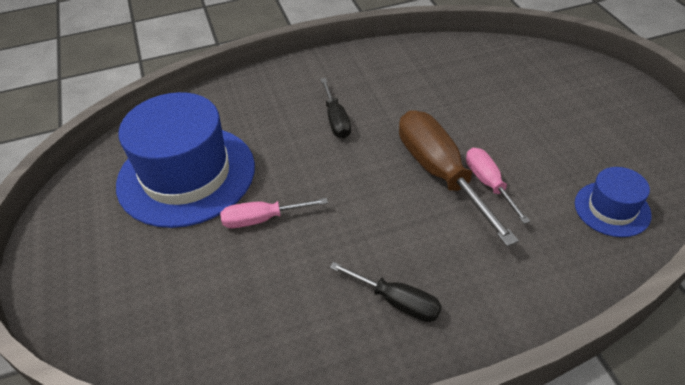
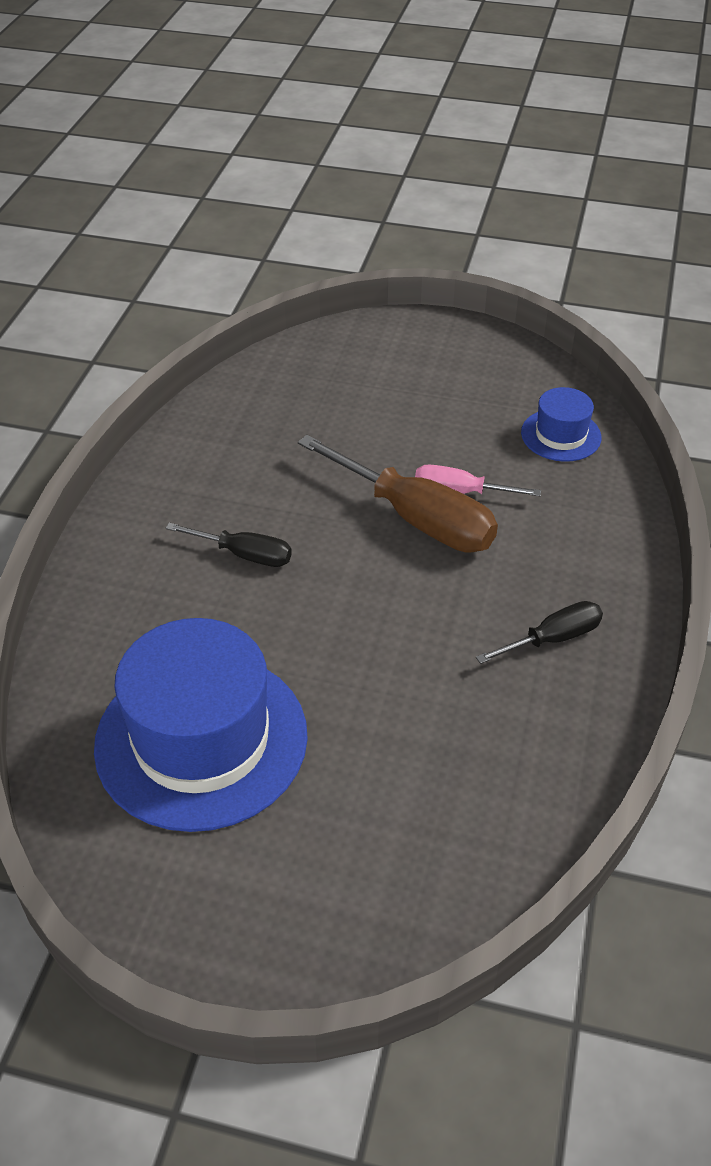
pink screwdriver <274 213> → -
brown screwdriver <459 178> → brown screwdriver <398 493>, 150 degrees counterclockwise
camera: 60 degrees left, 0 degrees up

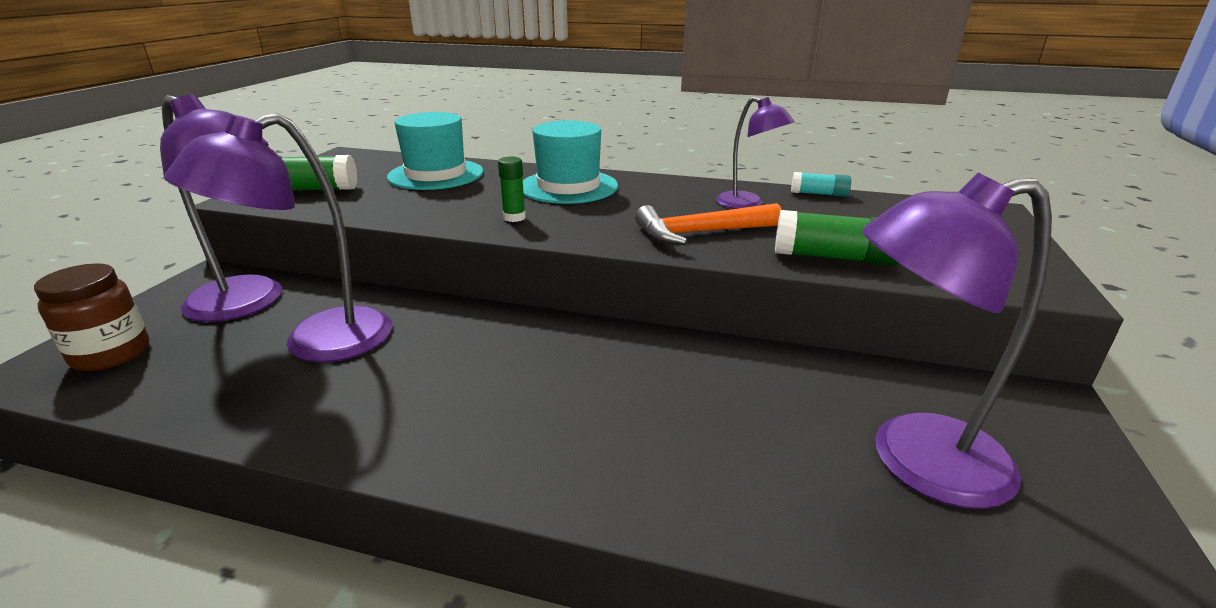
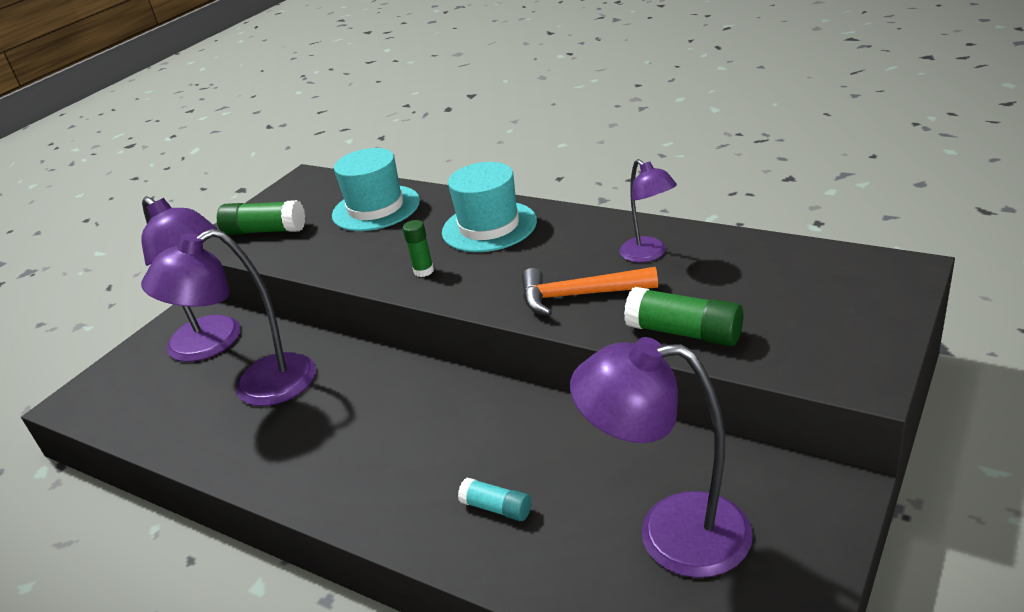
brown jar <91 317> → -
turquoise glue stick <821 184> → turquoise glue stick <494 499>, move
camera: 20 degrees right, 5 degrees up

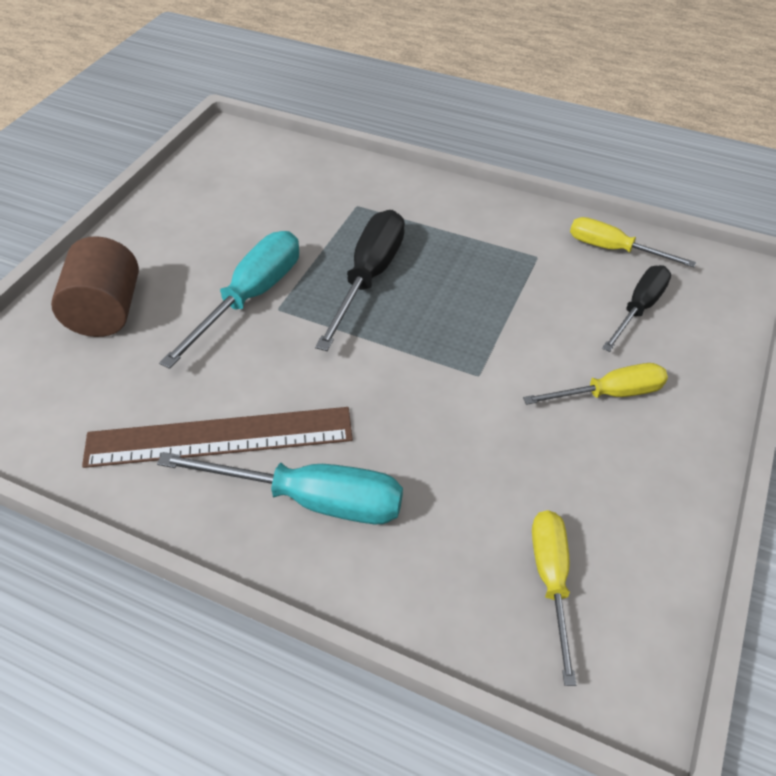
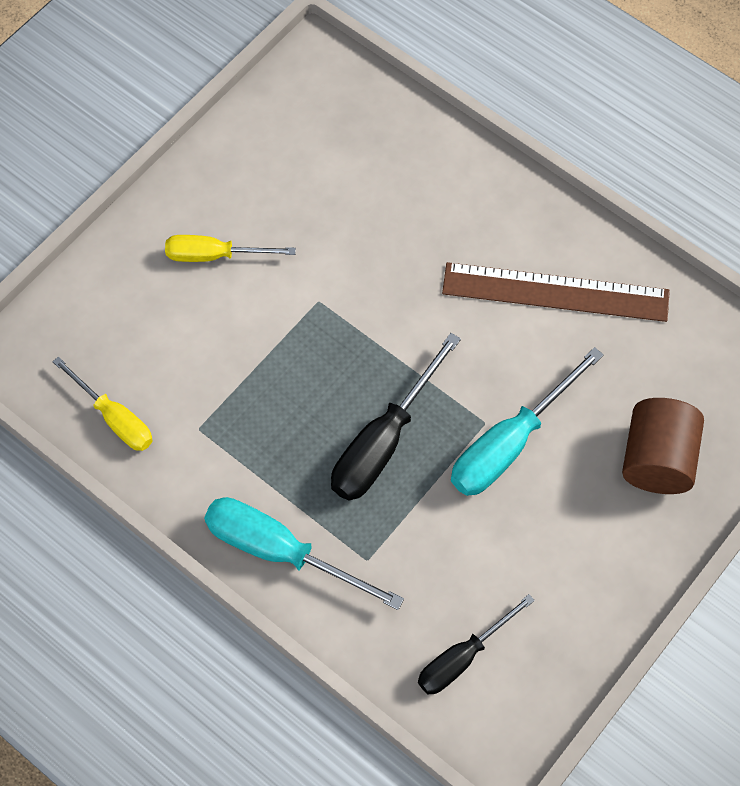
yellow screwdriver <554 598> → -
turquoise screwdriver <280 488> → turquoise screwdriver <304 553>, move
black screwdriver <636 308> → black screwdriver <476 644>, move
camera: 165 degrees left, 15 degrees up

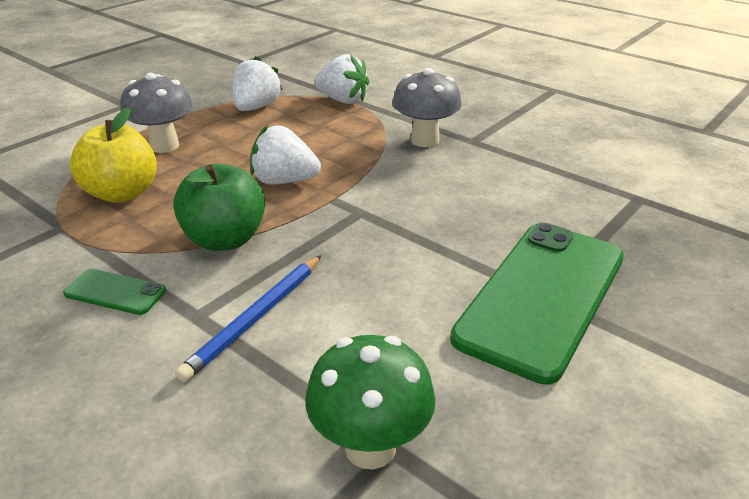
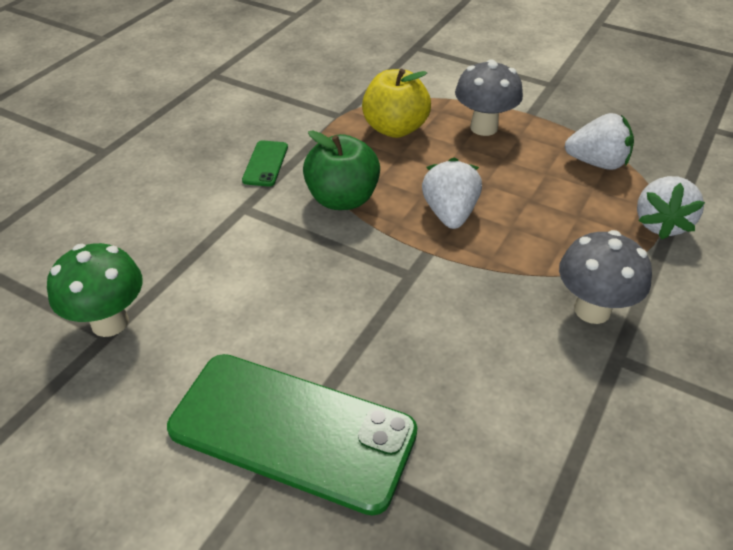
blue pencil <248 318> → -
camera: 80 degrees right, 10 degrees up

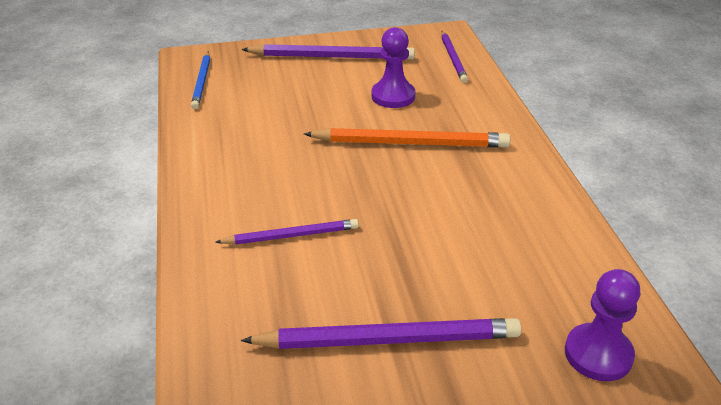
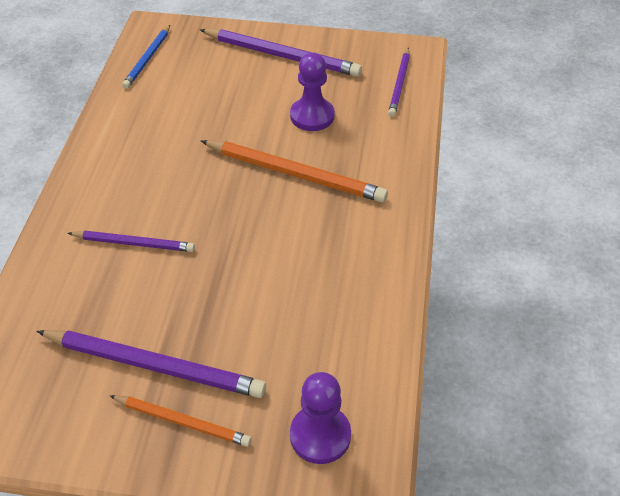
- → orange pencil <180 421>
camera: 20 degrees right, 10 degrees up

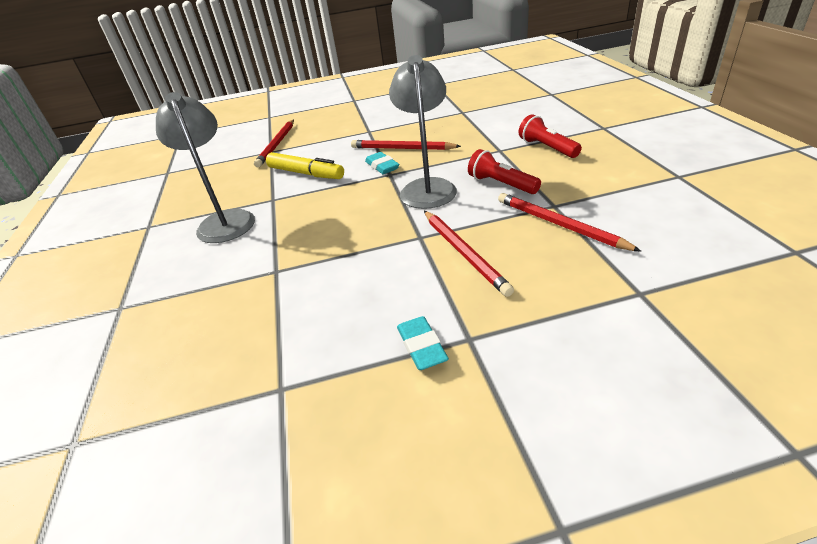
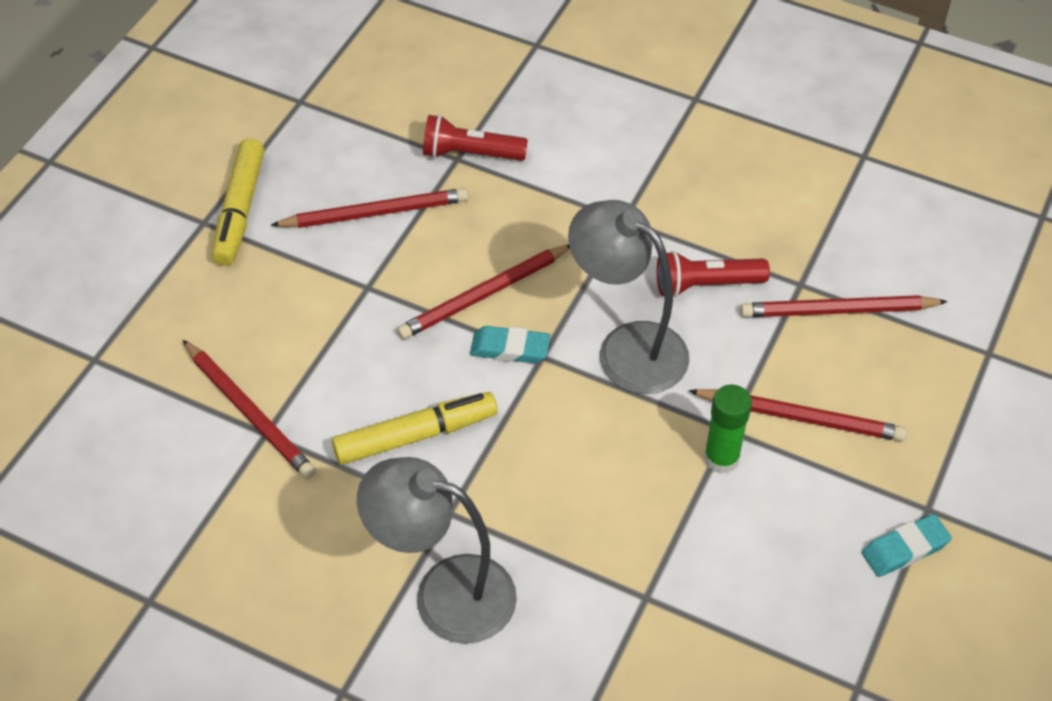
- → yellow marker <238 202>
- → red pencil <369 208>
- → green glue stick <728 429>
red flashlight <550 136> → red flashlight <475 138>, move
turquoise eraser <423 343> → turquoise eraser <907 545>, 45 degrees counterclockwise
camera: 55 degrees left, 15 degrees up

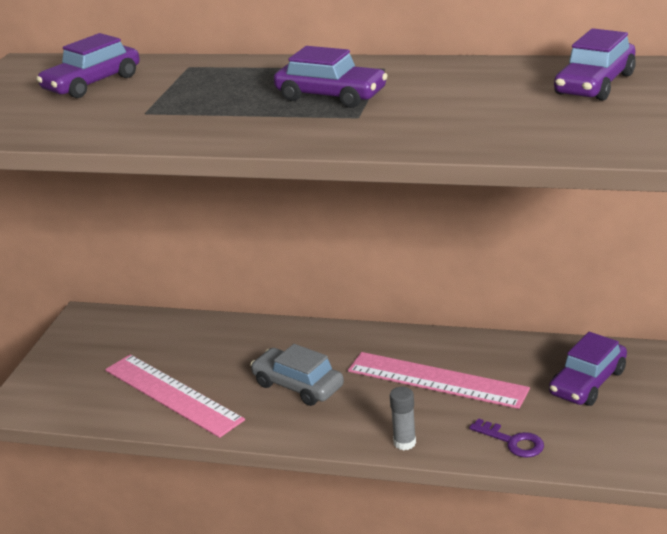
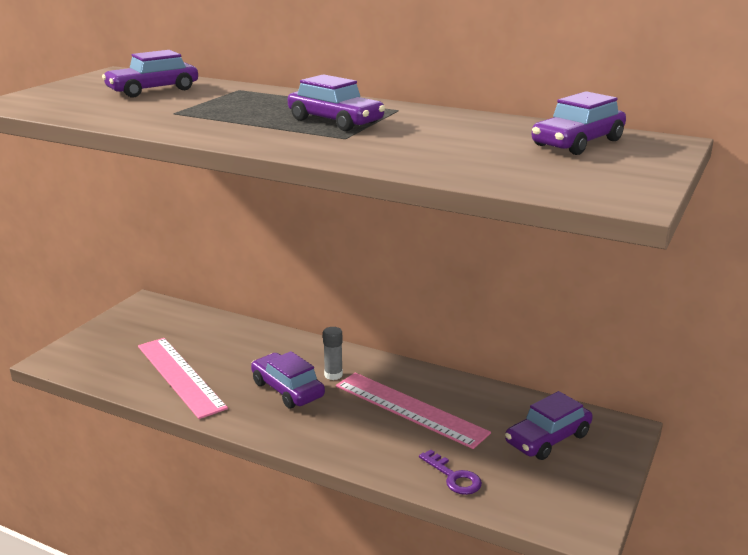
grey glue stick <403 418> → grey glue stick <333 353>, move
grey car <297 375> → purple car <288 379>
camera: 10 degrees right, 5 degrees down

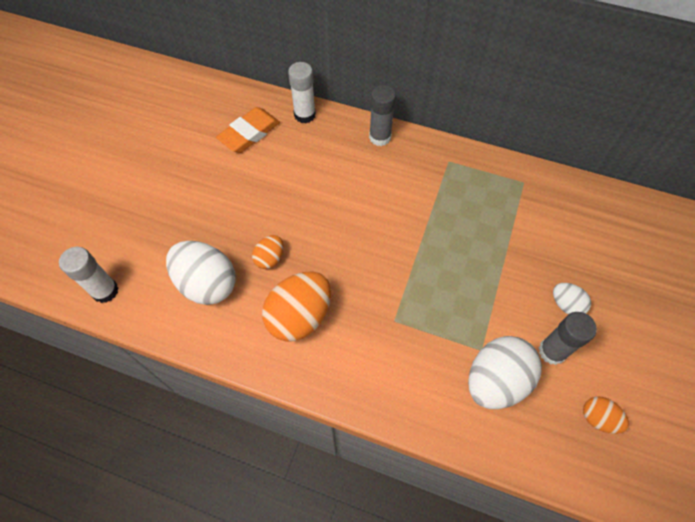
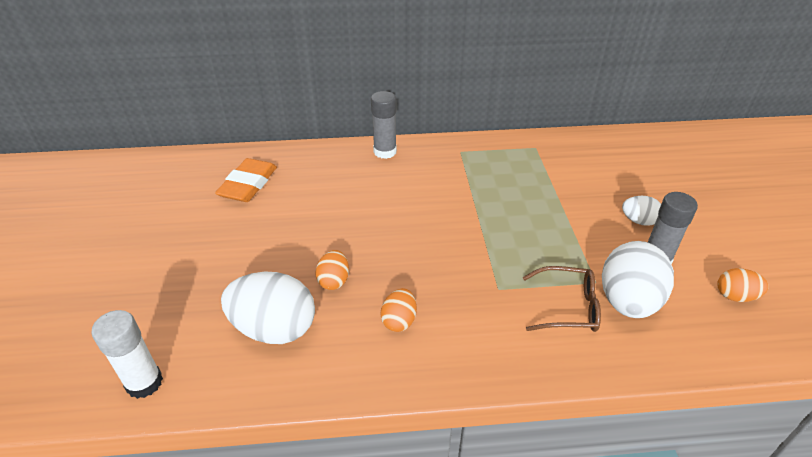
white glue stick <302 92> → -
- → brown glasses <562 299>
orange egg <296 307> → orange egg <399 310>, x0.51
camera: 25 degrees left, 20 degrees down

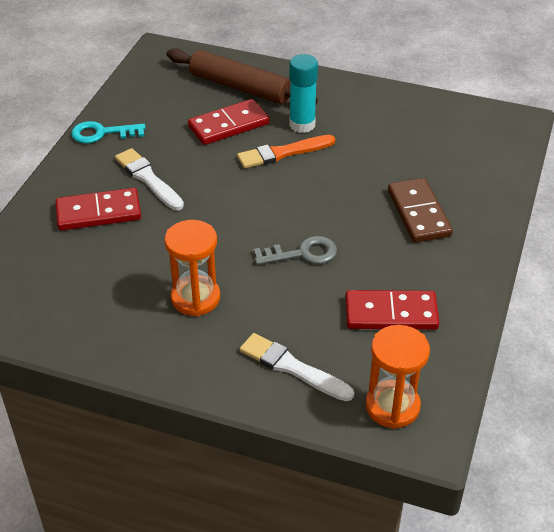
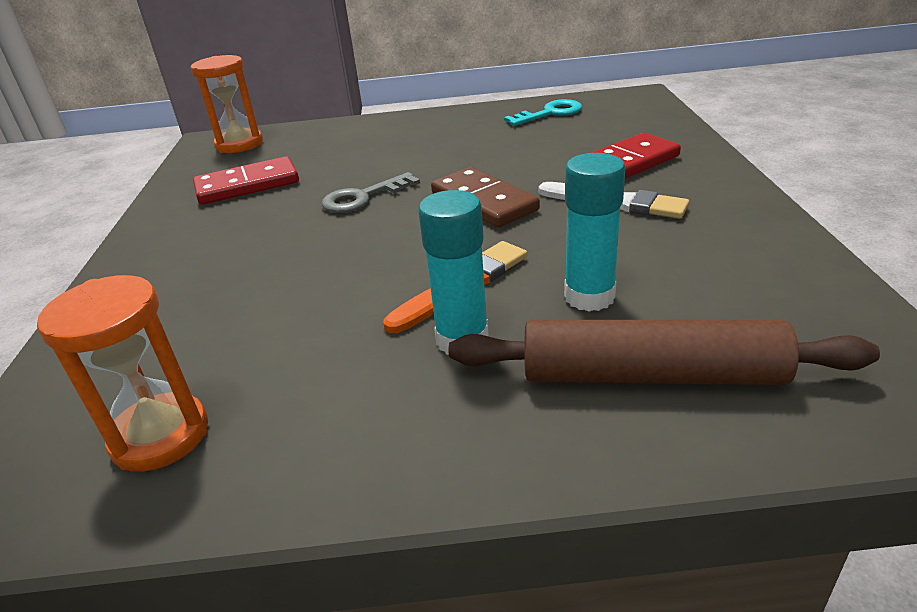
white brush <297 367> → -
turquoise key <108 132> → turquoise key <543 112>, move
orange hourglass <192 268> → orange hourglass <122 373>, move
brown domino <420 210> → brown domino <485 197>, move
red domino <228 122> → turquoise glue stick <595 232>
camera: 160 degrees right, 10 degrees down

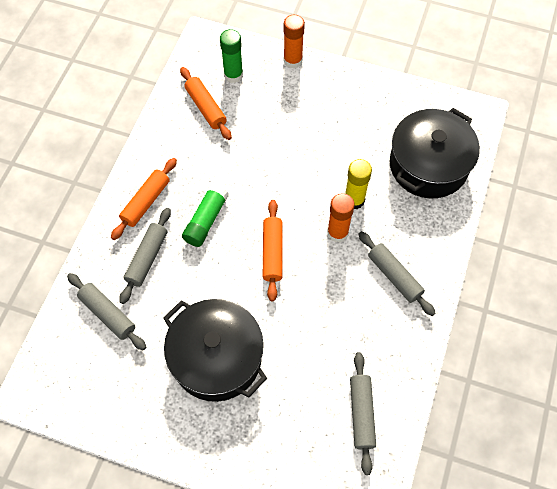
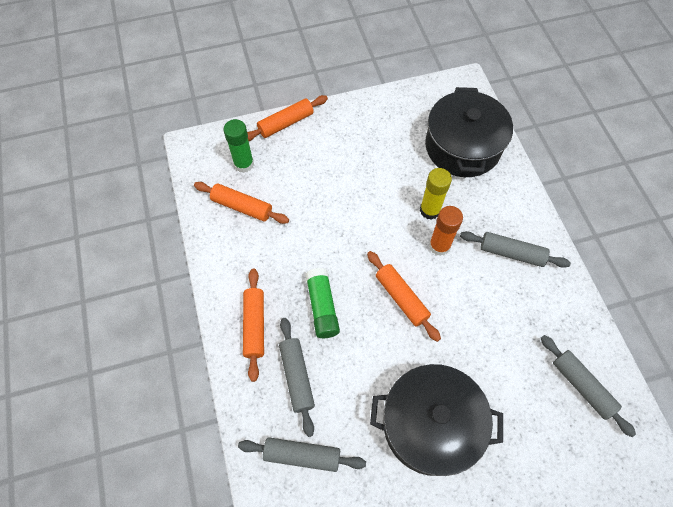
orange glue stick <294 42> → orange rolling pin <287 118>
camera: 35 degrees left, 0 degrees up

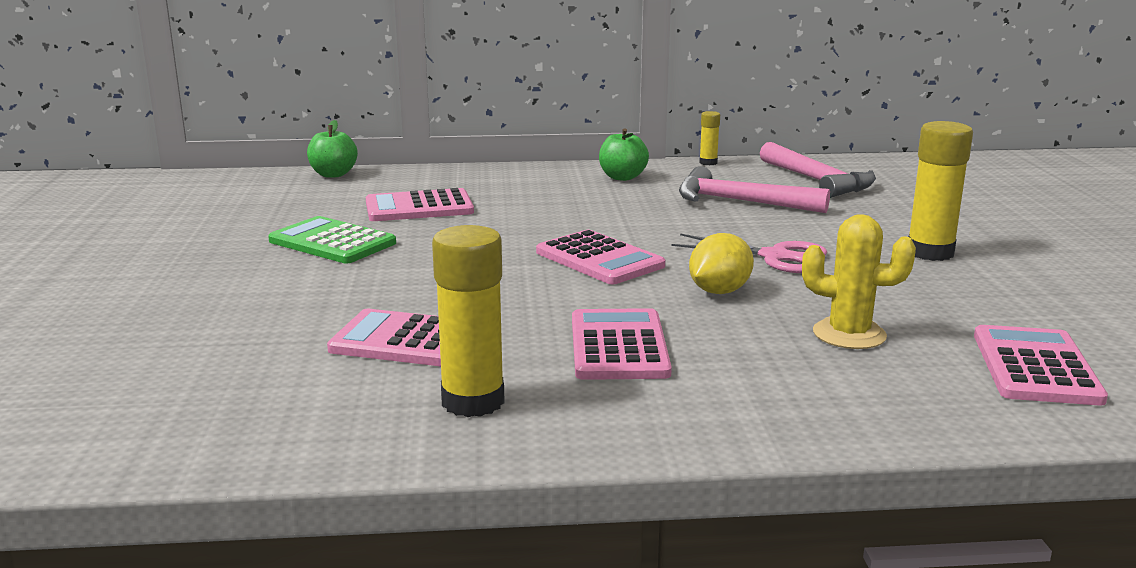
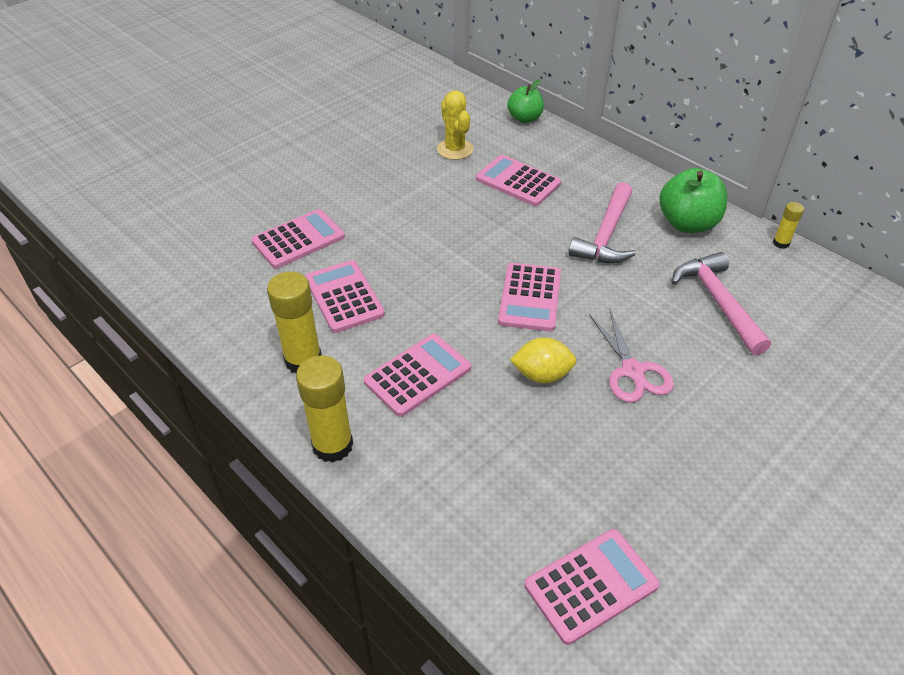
green calculator <332 239> → -
- → pink calculator <298 239>
pink hammer <818 170> → pink hammer <602 222>, move
yellow cactus <859 281> → yellow cactus <455 125>, move
yellow glue stick <940 191> → yellow glue stick <324 408>, move
green apple <624 154> → green apple <693 200>, x1.53
camera: 50 degrees right, 25 degrees up

